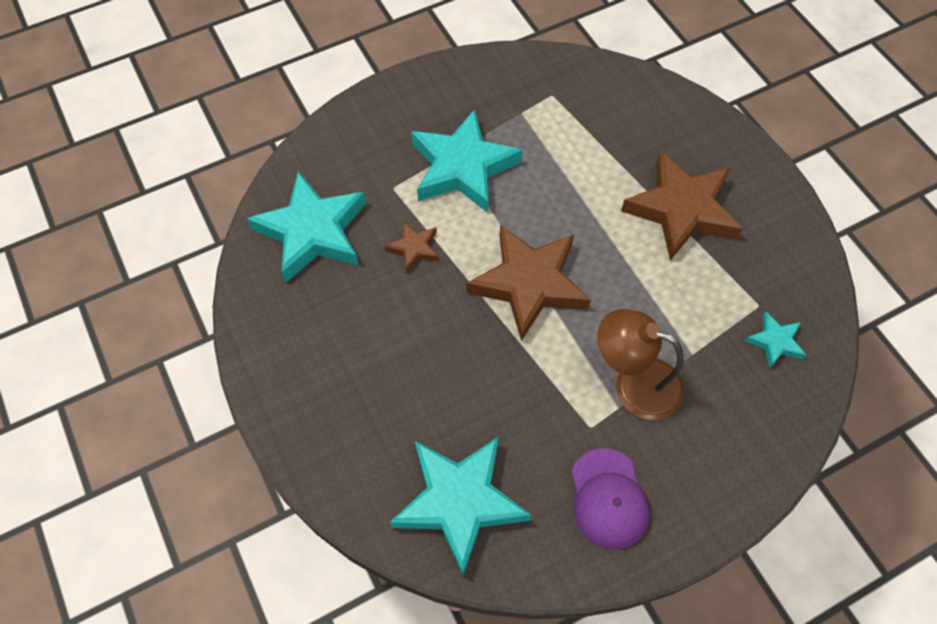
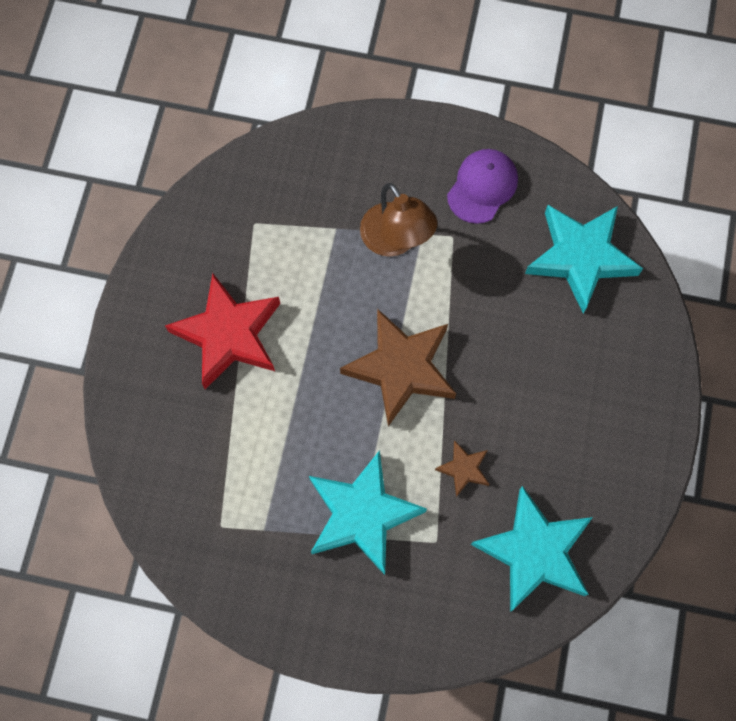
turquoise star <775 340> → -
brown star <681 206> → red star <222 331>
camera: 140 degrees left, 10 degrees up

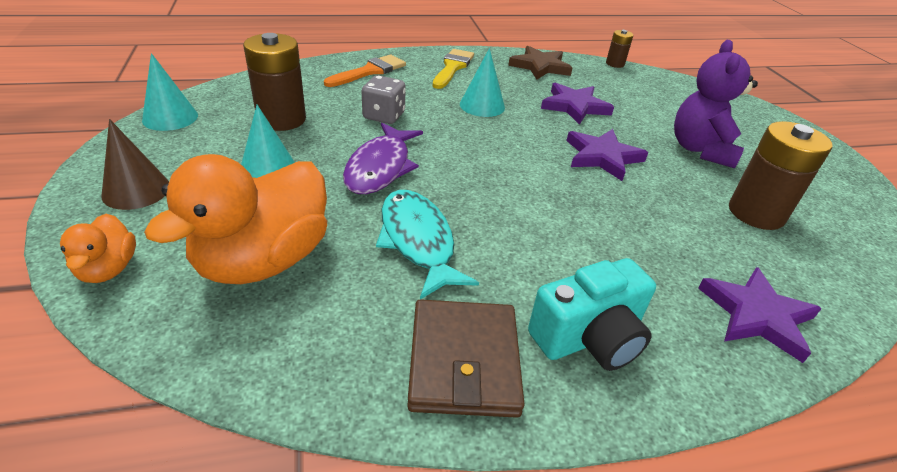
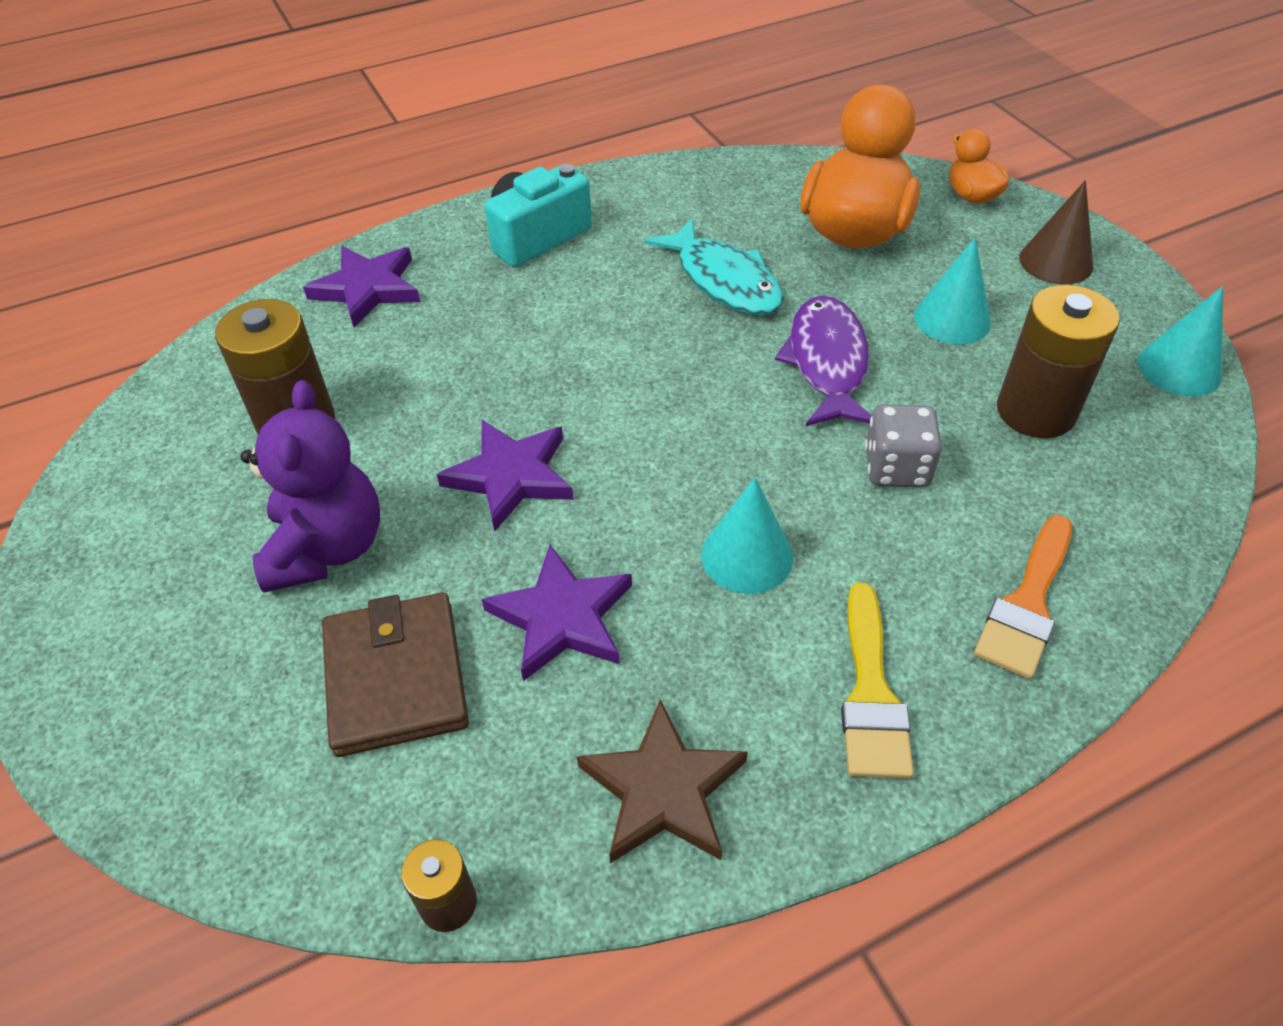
brown wallet <466 358> → brown wallet <395 674>, move
camera: 170 degrees right, 10 degrees up

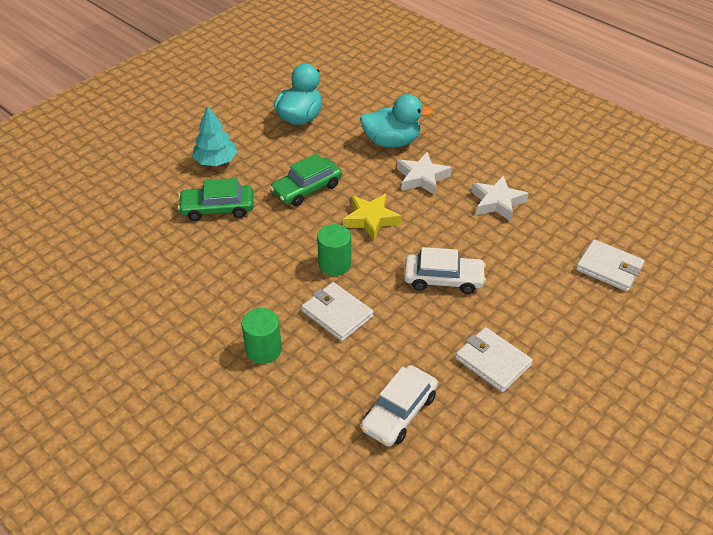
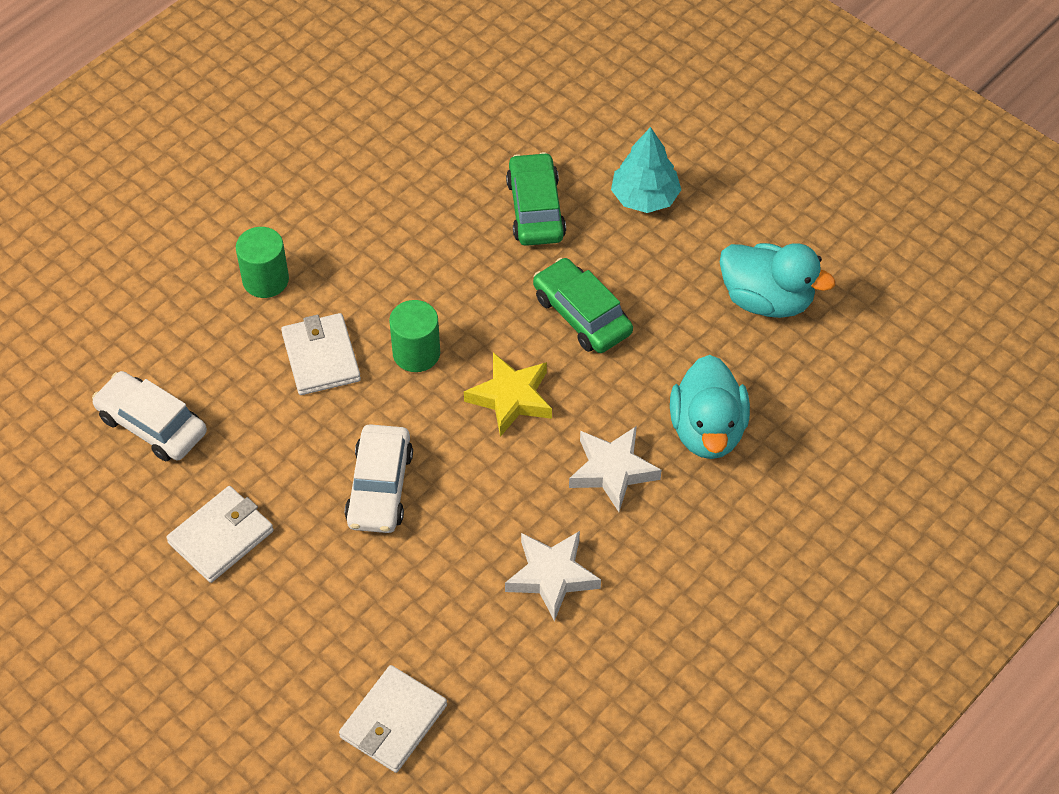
white wallet <338 311> → white wallet <321 354>, 60 degrees counterclockwise
camera: 90 degrees right, 10 degrees up

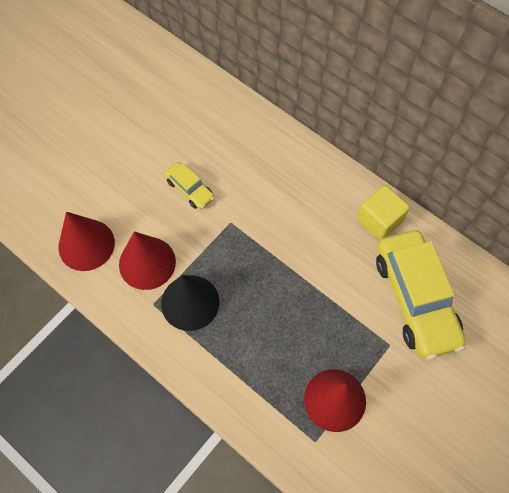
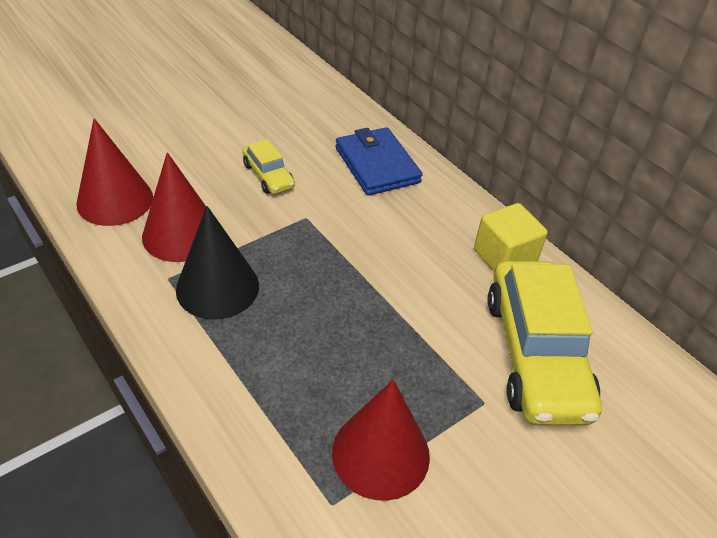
- → blue wallet <379 161>
camera: 10 degrees right, 20 degrees down

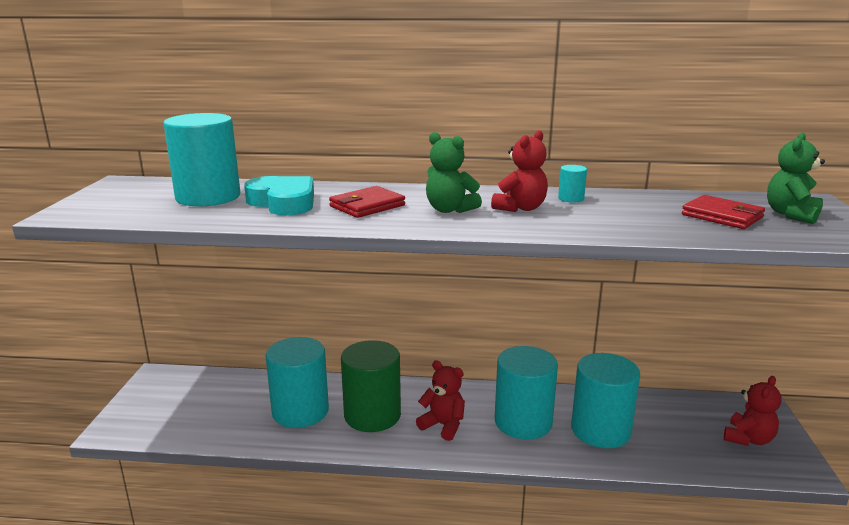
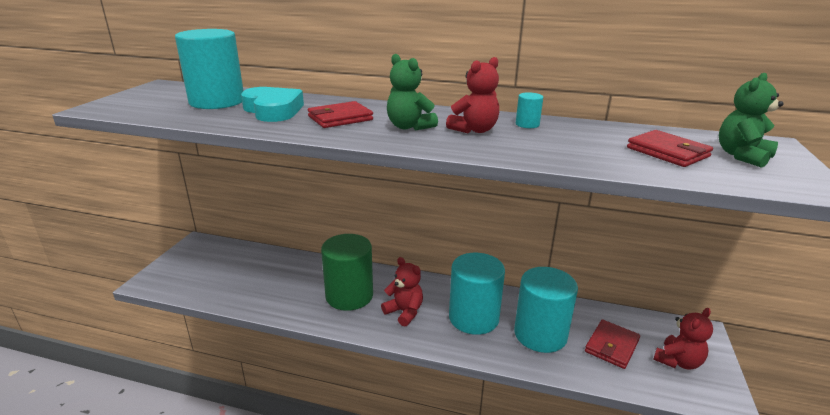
turquoise cylinder <297 382> → -
- → red wallet <612 344>
camera: 10 degrees right, 5 degrees up

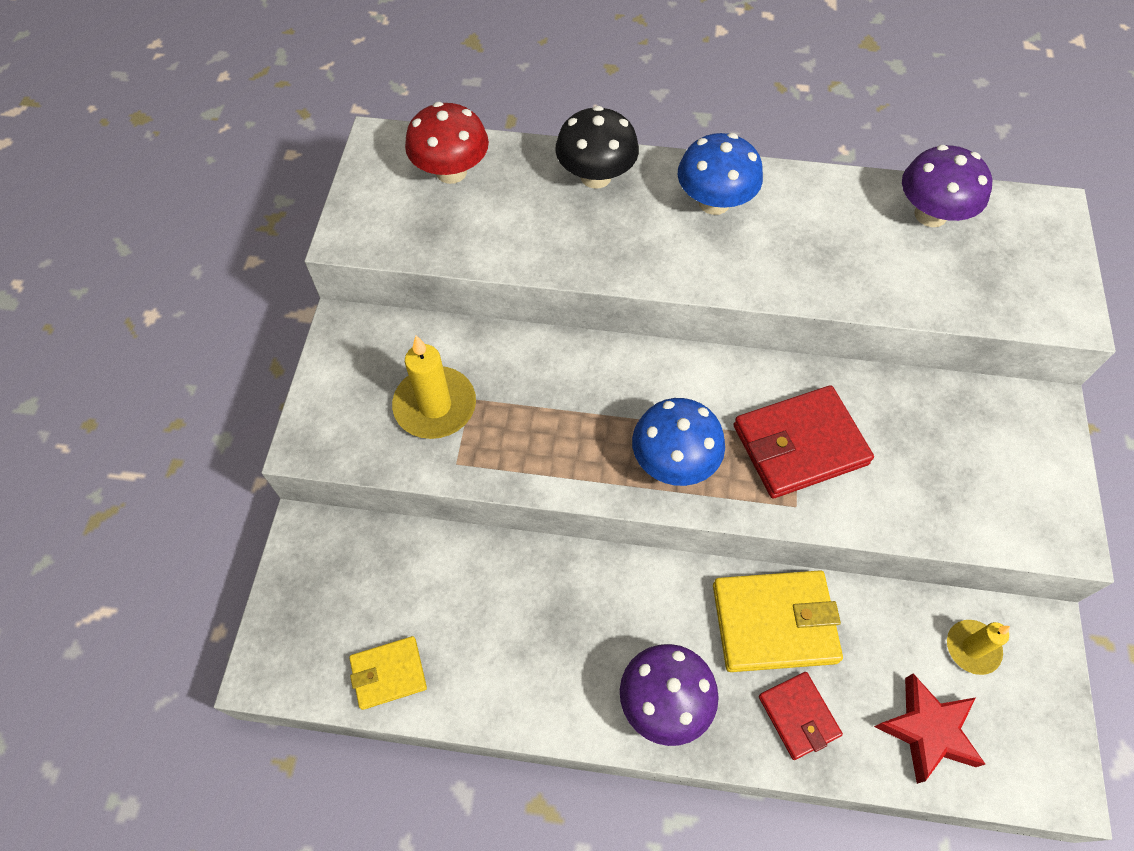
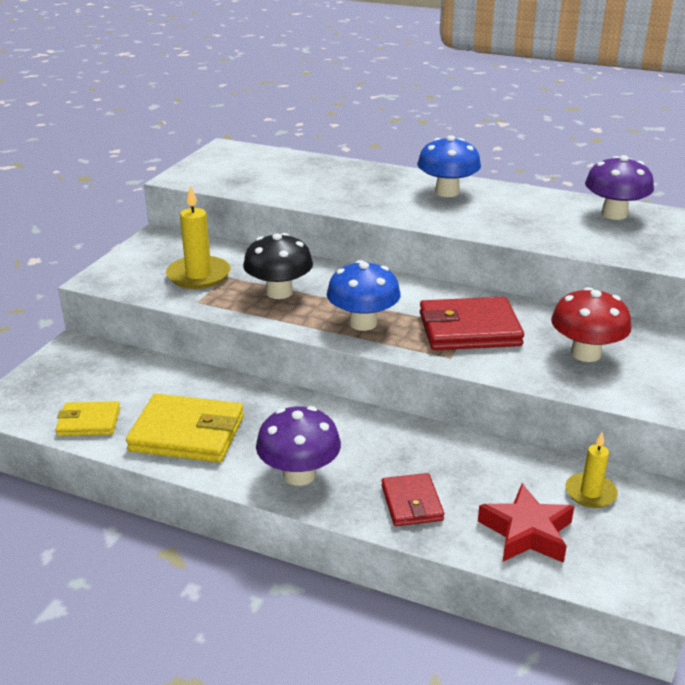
red mushroom <447 143> → red mushroom <591 324>, move
black mushroom <597 147> → black mushroom <278 266>, move
yellow wallet <778 621> → yellow wallet <185 428>, move
camera: 15 degrees right, 30 degrees down

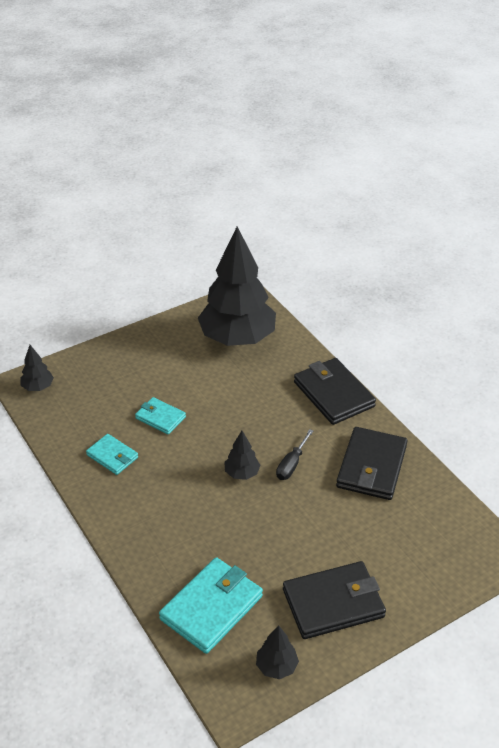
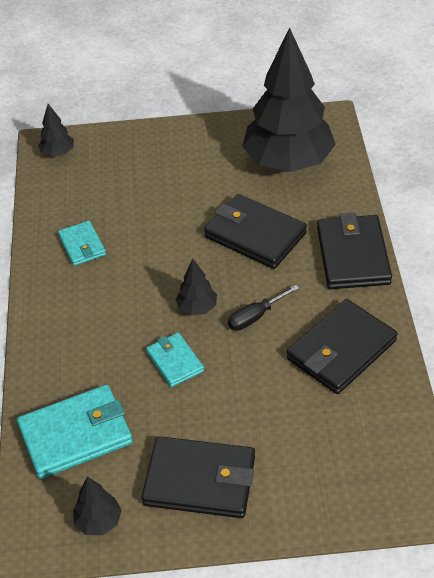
- → black wallet <255 231>
turquoise wallet <160 416> → turquoise wallet <175 360>, move
camera: 30 degrees right, 5 degrees up

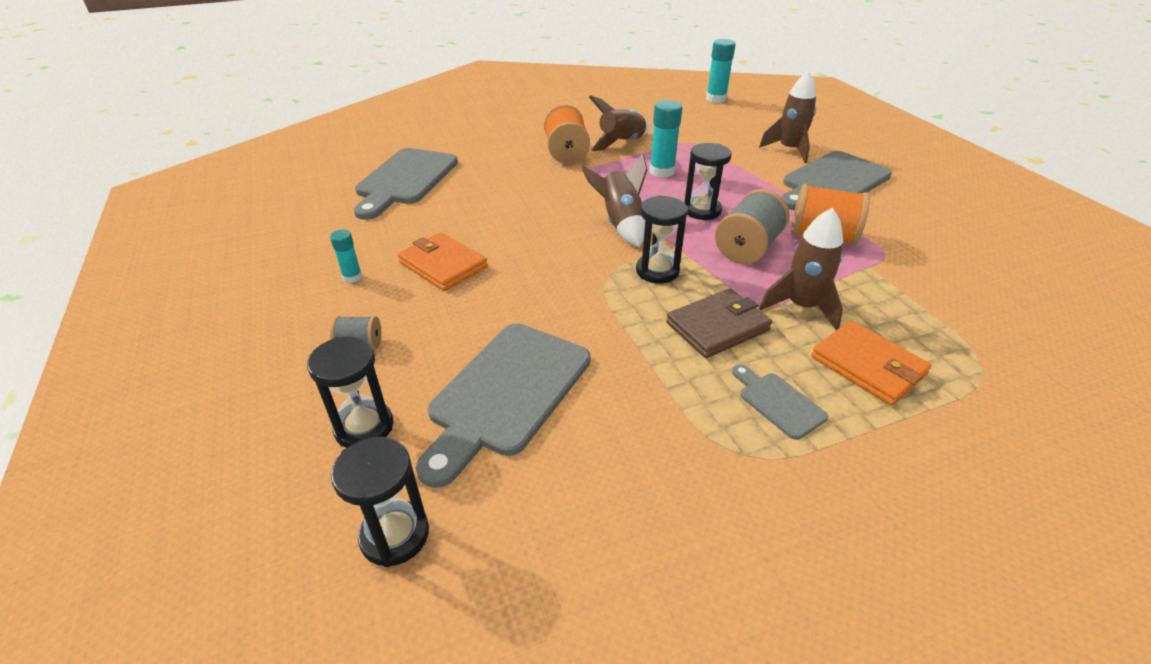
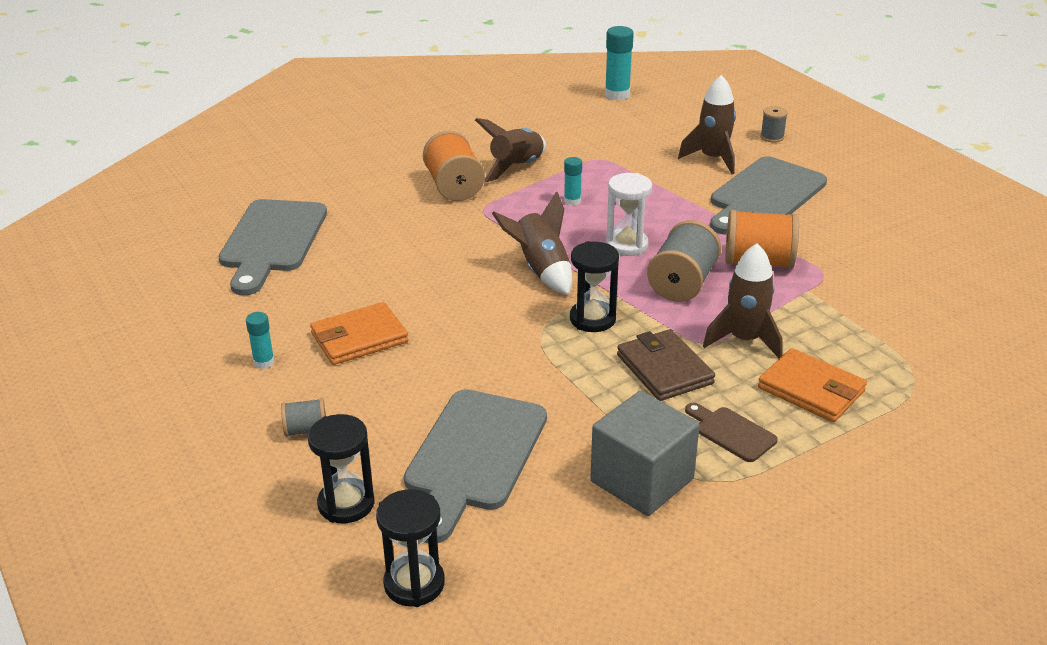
- → grey cube <645 453>
- → grey spool <774 124>
black hourglass <708 181> → white hourglass <629 214>
grey cutting board <780 402> → brown cutting board <731 432>
orange wallet <443 261> → orange wallet <359 333>, 60 degrees counterclockwise
brown wallet <719 323> → brown wallet <666 365>, 75 degrees counterclockwise
turquoise glue stick <665 139> → turquoise glue stick <573 181>, x0.58
camera: 10 degrees left, 5 degrees down

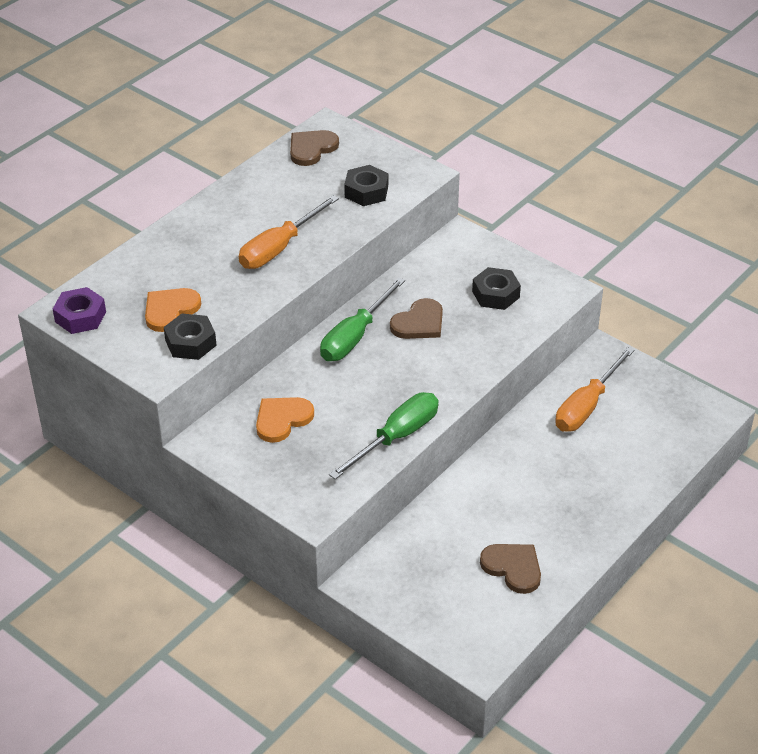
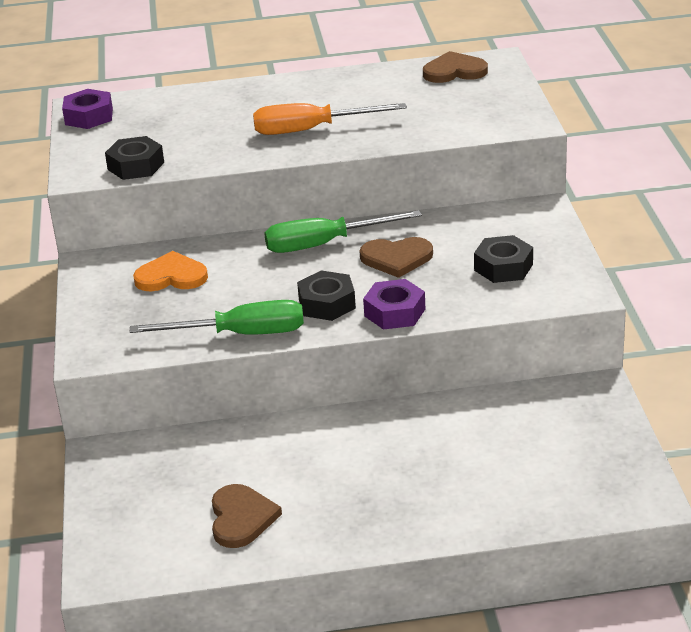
orange heart <173 310> → -
orange screwdriver <594 389> → -
- → purple nut <394 304>
black nut <366 185> → black nut <326 295>, move
camera: 45 degrees right, 10 degrees down

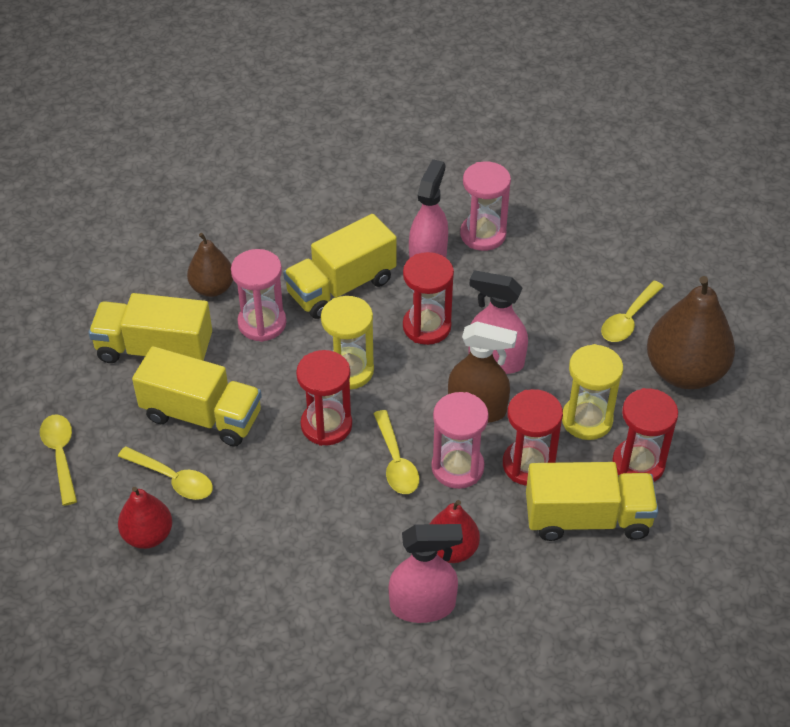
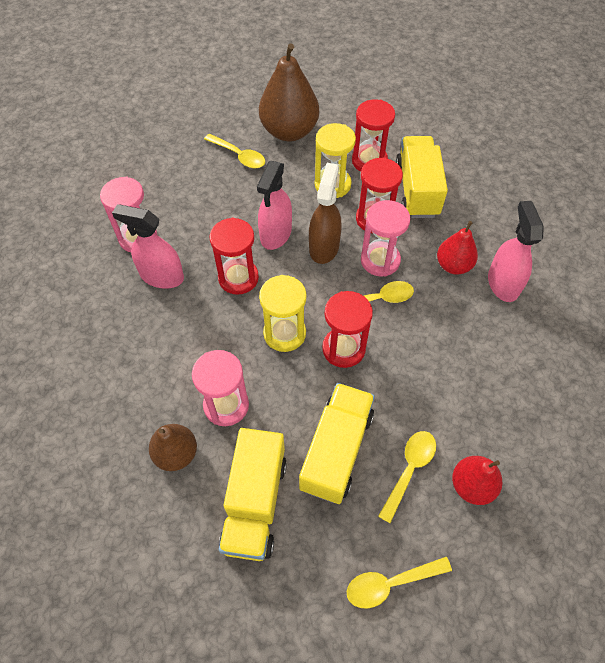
yellow truck <340 266> → -
camera: 90 degrees left, 10 degrees up

